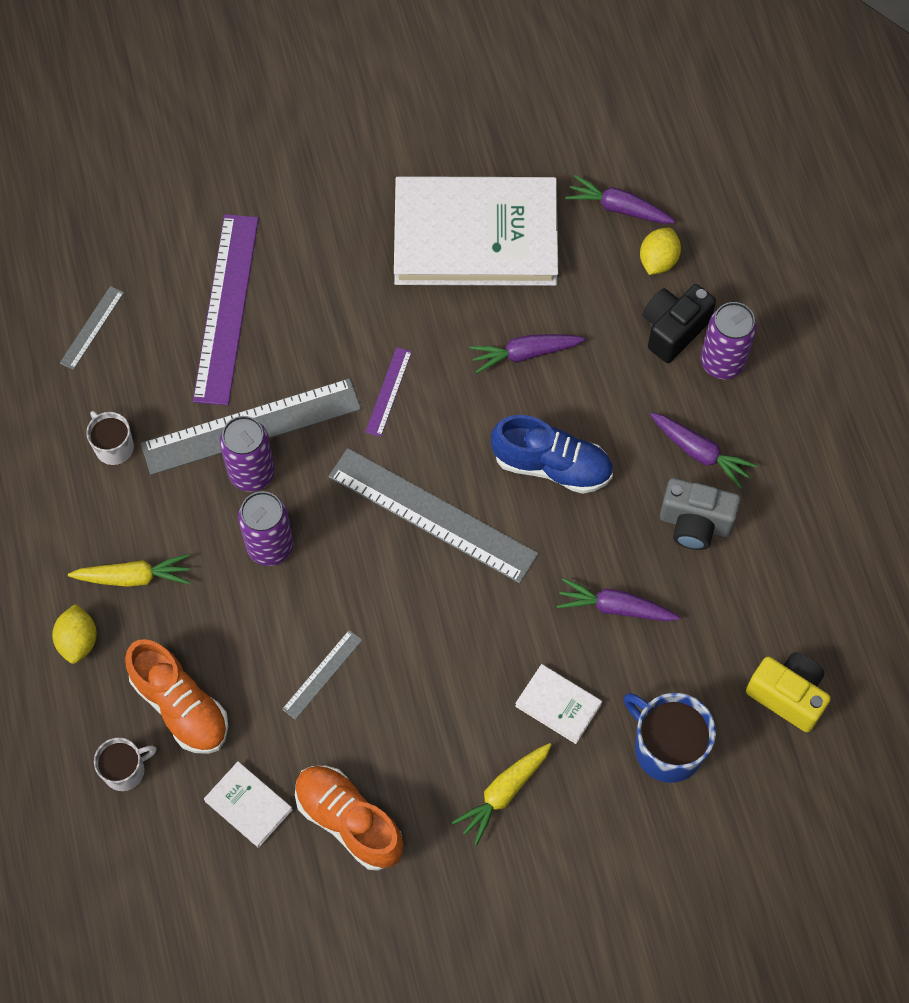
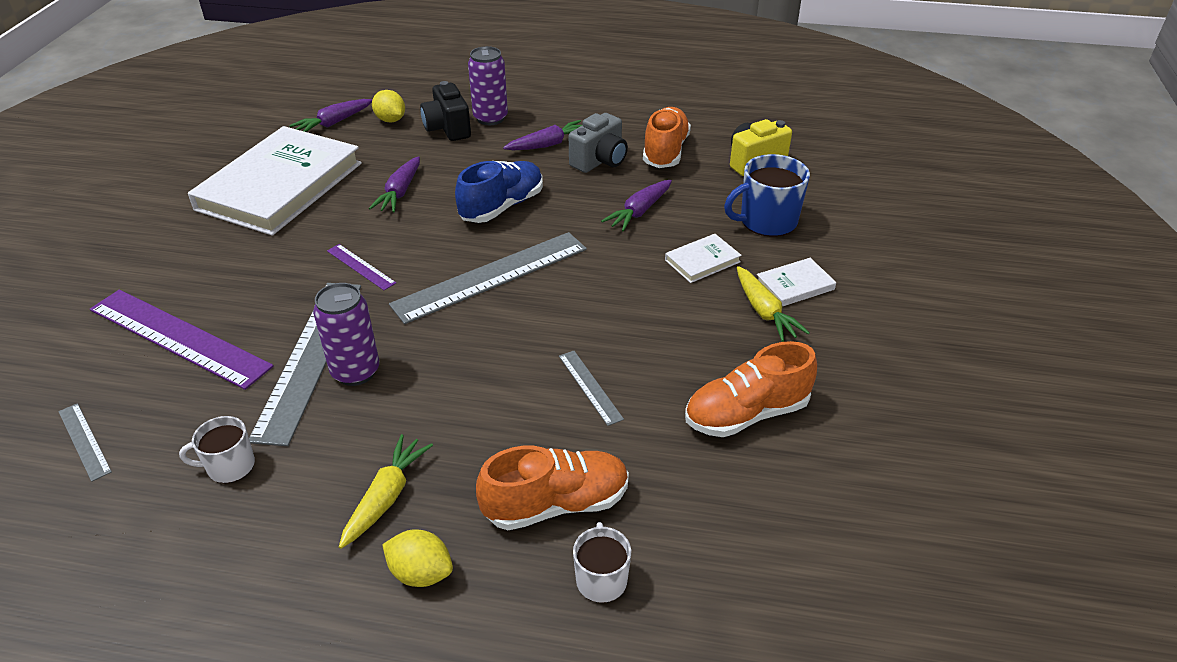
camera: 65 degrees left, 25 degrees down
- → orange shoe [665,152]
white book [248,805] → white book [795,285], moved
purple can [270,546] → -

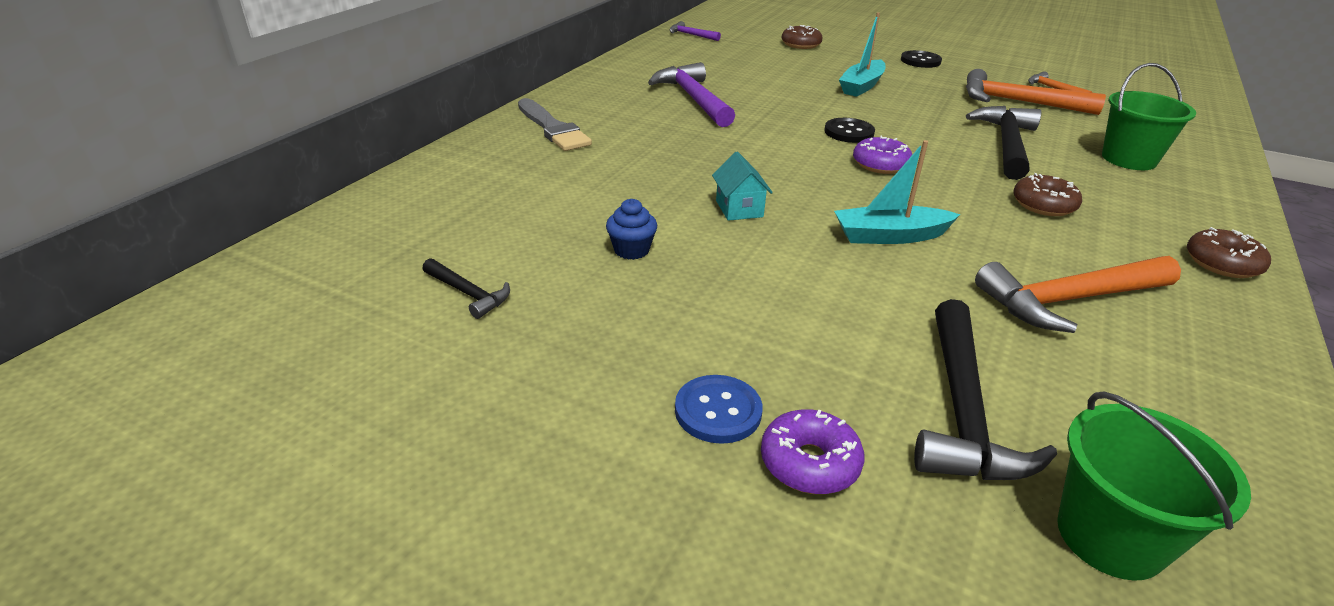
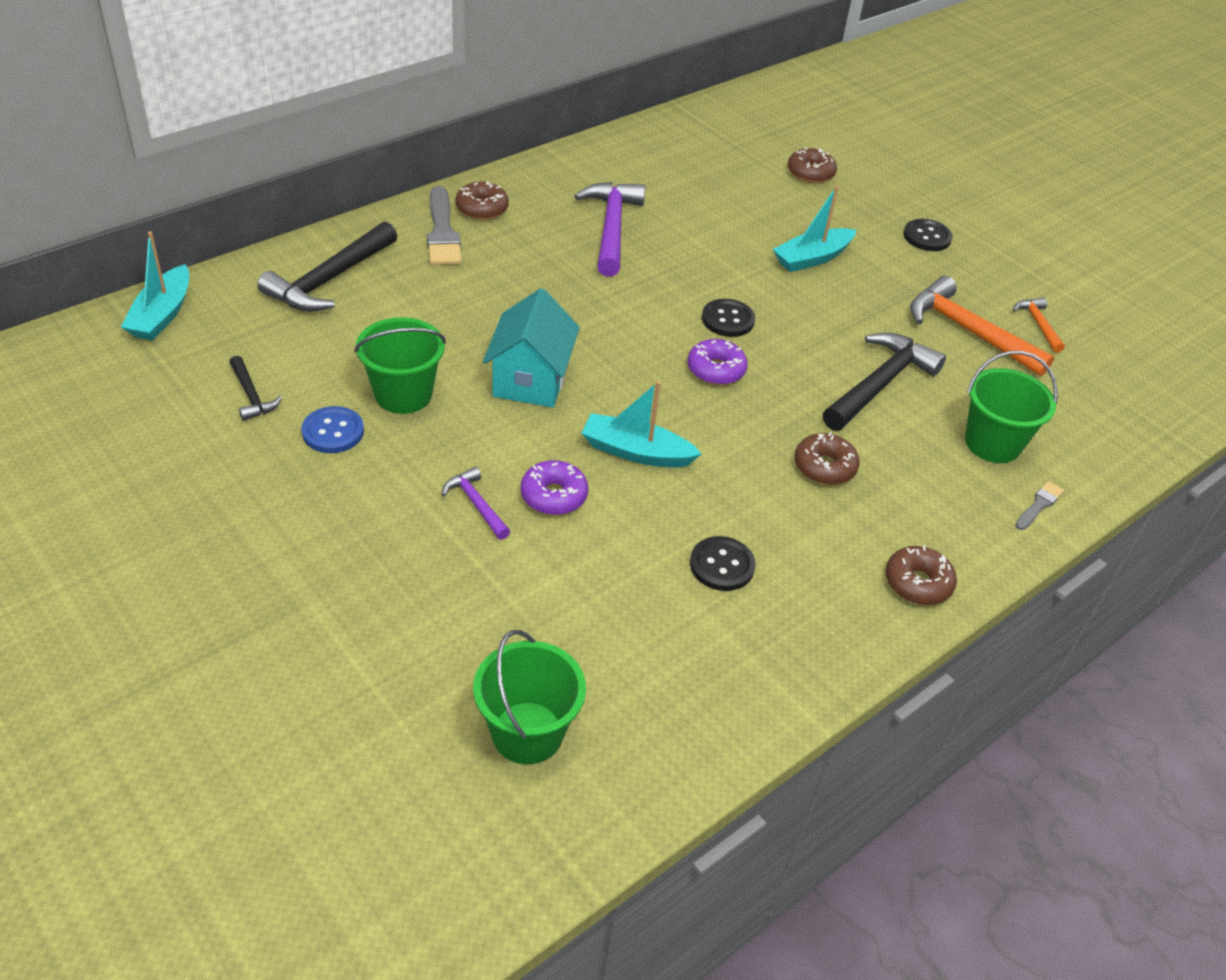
camera: 20 degrees right, 10 degrees up
- → turquoise boat [162,315]
black hammer [962,411] → black hammer [329,280], moved
blue button [718,411] → blue button [333,432], moved
blue cupcake [631,250] → green bucket [403,394]
purple hammer [691,35] → purple hammer [476,504], moved
- → brown donut [482,208]
turquoise house [739,209] → turquoise house [530,380], x1.74
purple donut [809,463] → purple donut [553,496], moved
orange hammer [1068,300] → black button [722,565]
- → grey brush [1039,505]

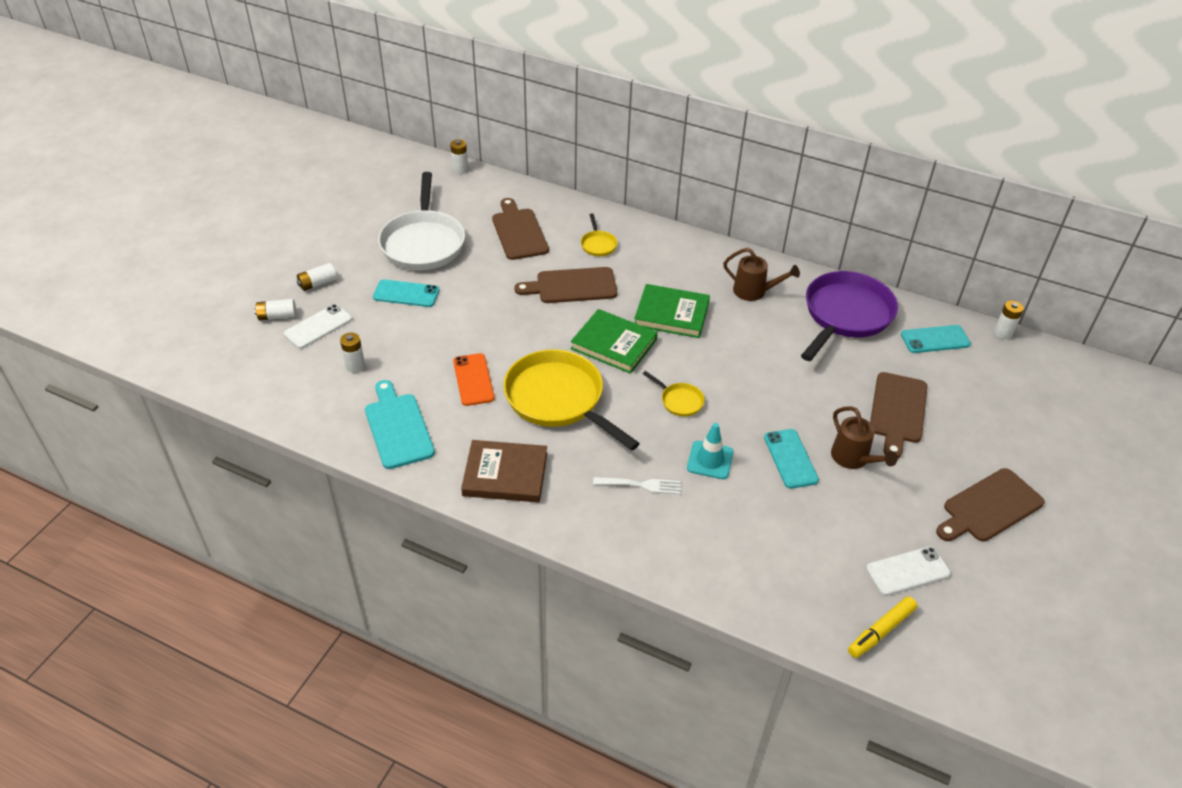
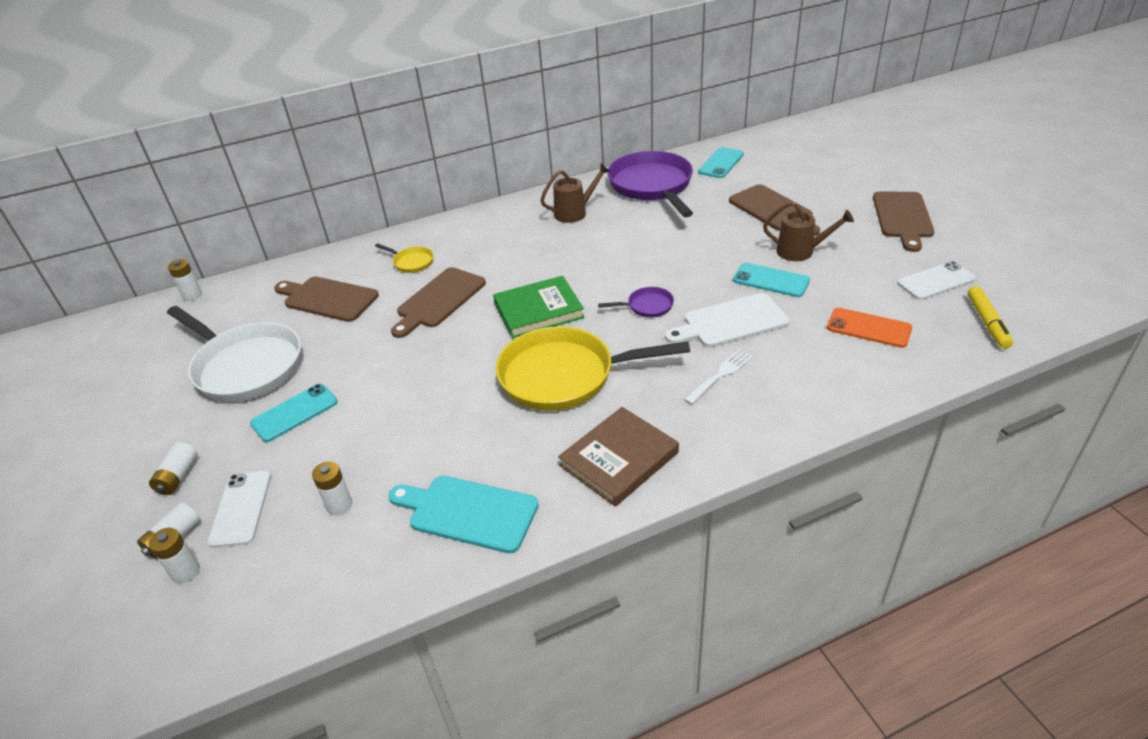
camera: 45 degrees left, 5 degrees down
white battery [1003,333] → white battery [186,572], moved
yellow pan [679,401] → purple pan [647,306]
turquoise traffic cone [710,460] → white cutting board [731,322]
orange phone [473,379] → orange phone [869,328], moved
white phone [907,571] → white phone [936,281], 45 degrees clockwise
green book [671,314] → -

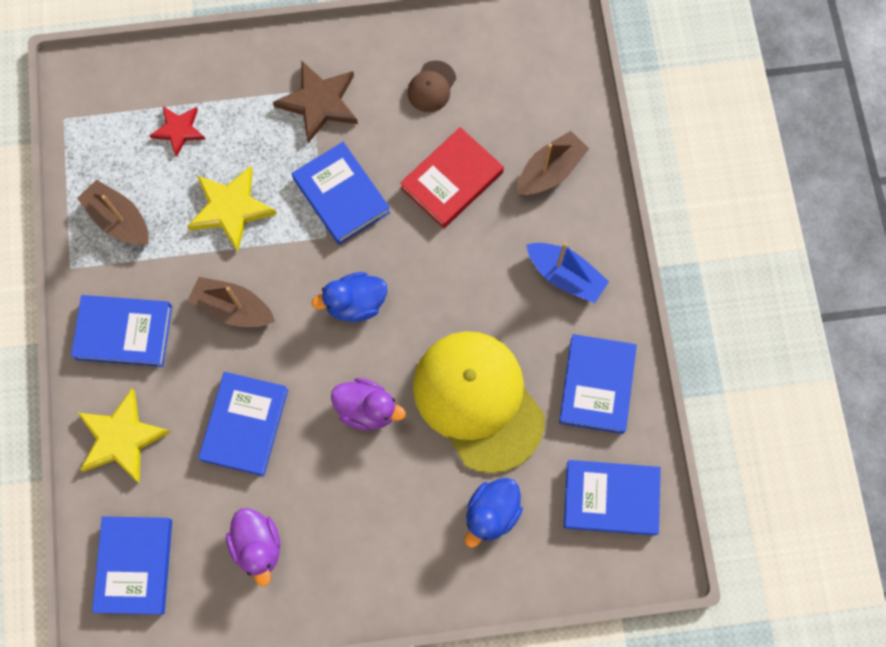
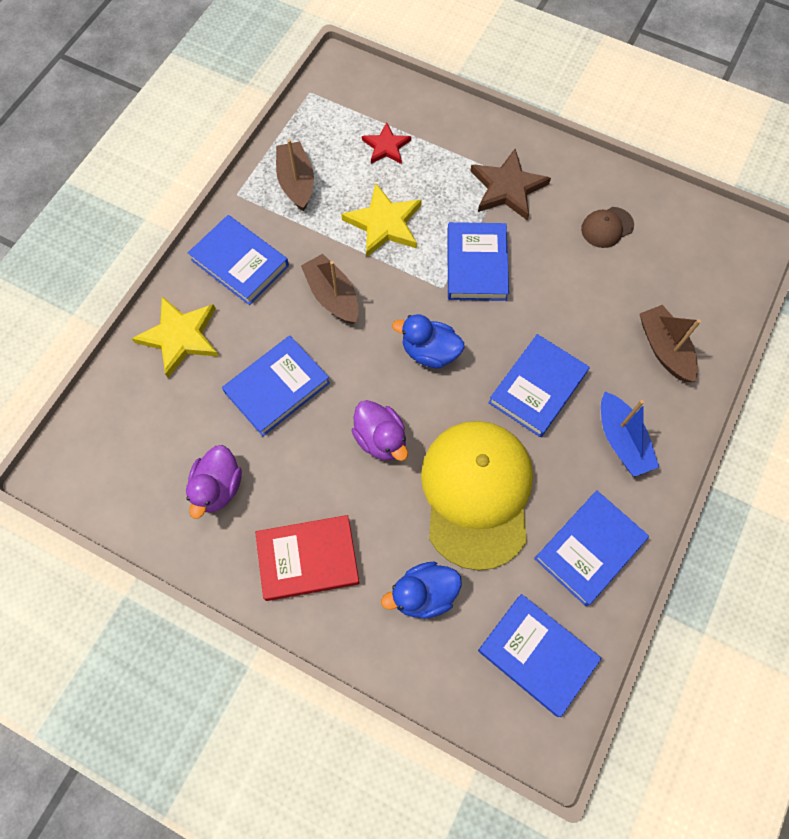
camera: 35 degrees right, 5 degrees down
red book [452,180] → red book [308,559], moved
blue book [135,565] → blue book [537,387], moved
brown boat [550,171] → brown boat [664,349], 105 degrees counterclockwise

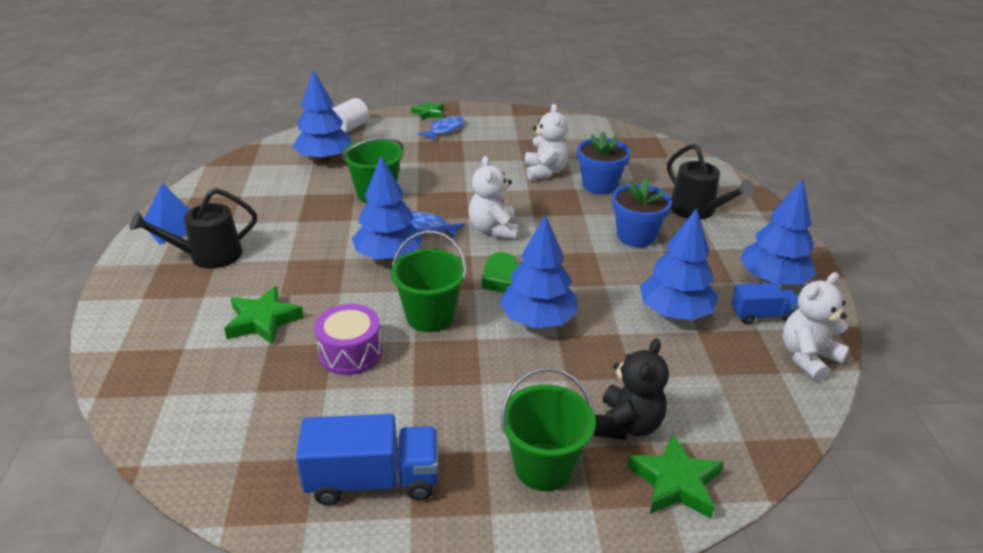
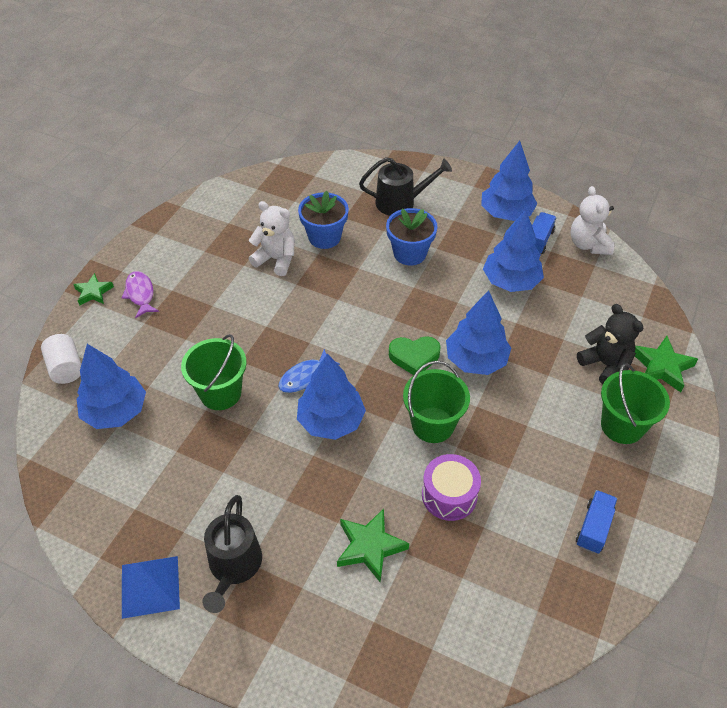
camera: 60 degrees left, 15 degrees up
blue fish [445,130] → purple fish [140,294]
blue truck [373,480] → blue truck [594,528], x0.60
white teddy bear [493,229] → -

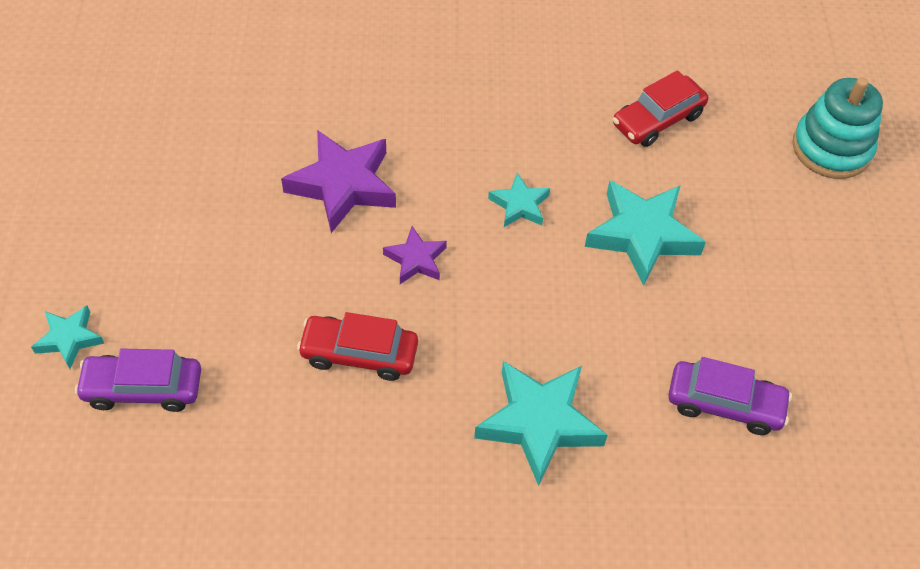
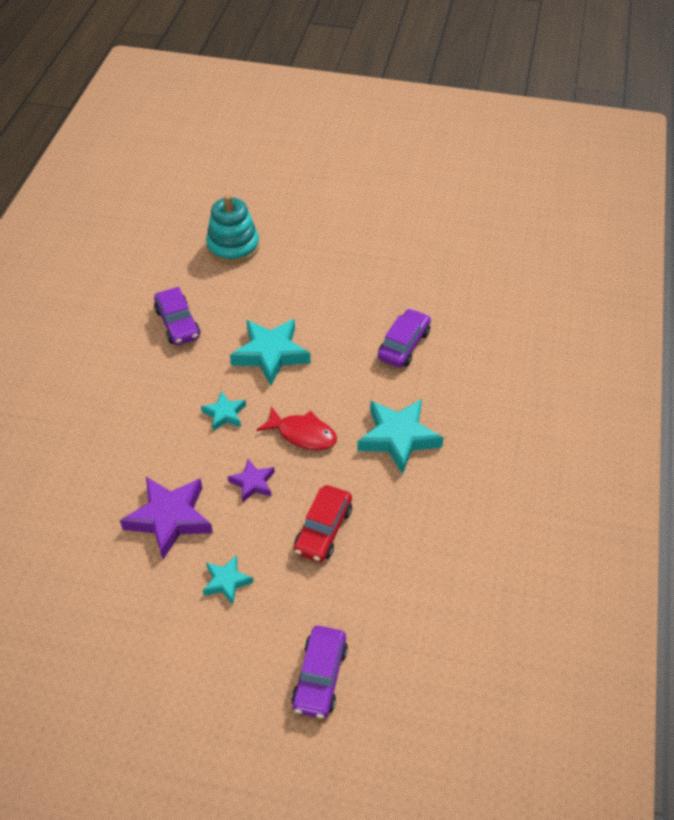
camera: 75 degrees left, 5 degrees down
red car [657,120] → purple car [178,323]
turquoise star [69,339] → turquoise star [226,582], moved
- → red fish [302,434]

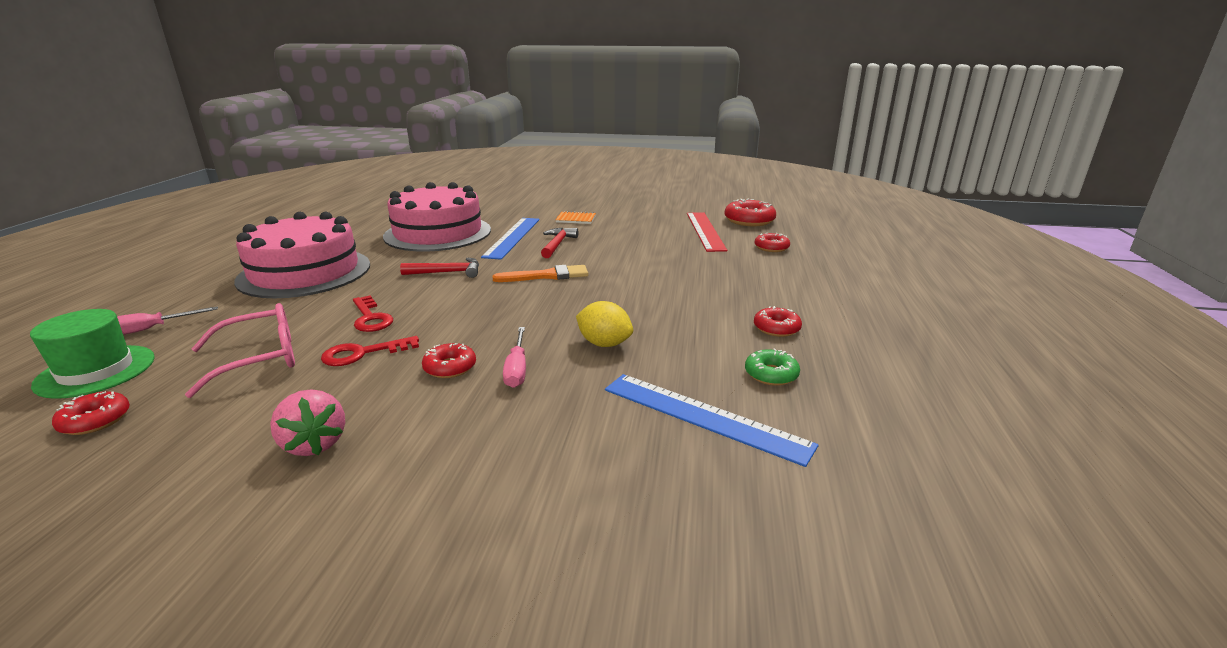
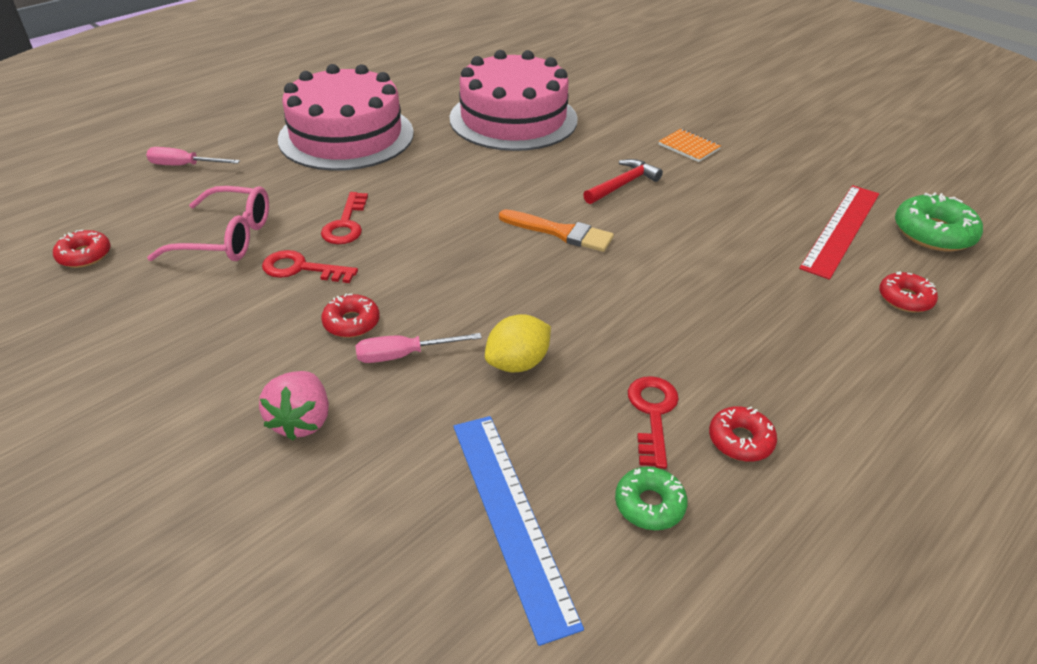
camera: 35 degrees right, 15 degrees up
pink strawberry [314,444] → pink strawberry [302,421], moved
pink screwdriver [517,369] → pink screwdriver [404,355], 45 degrees clockwise
yellow lemon [604,344] → yellow lemon [517,363], 75 degrees clockwise
- → red key [652,413]
red donut [749,221] → green donut [933,233]
green hat [96,371] → -
red hammer [447,272] → -
blue ruler [512,237] → -

